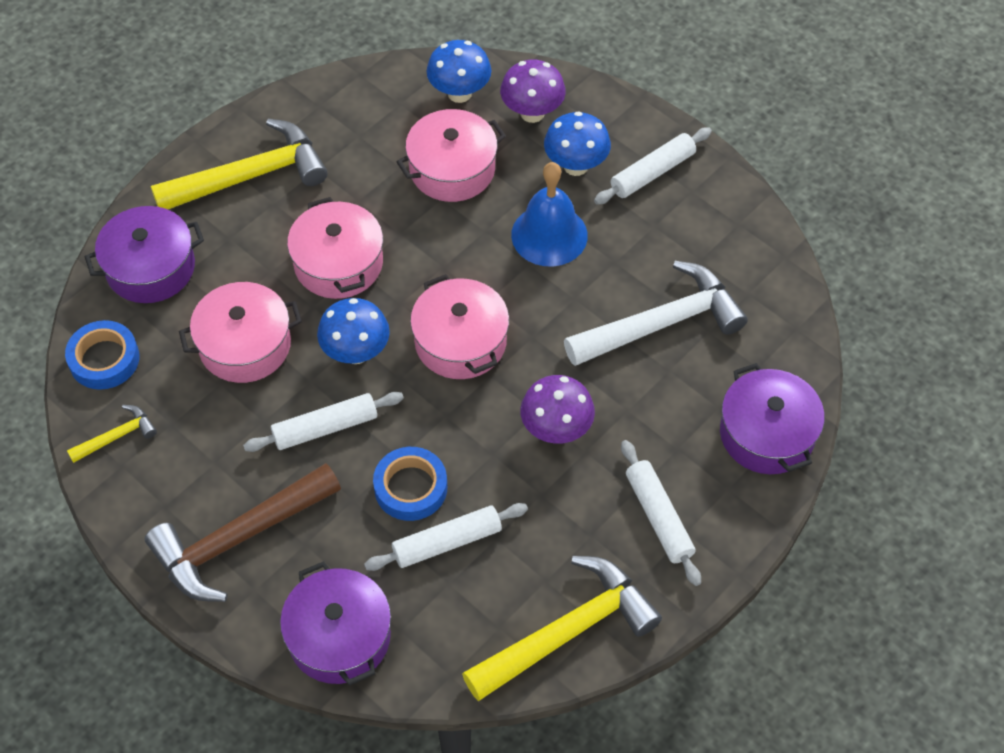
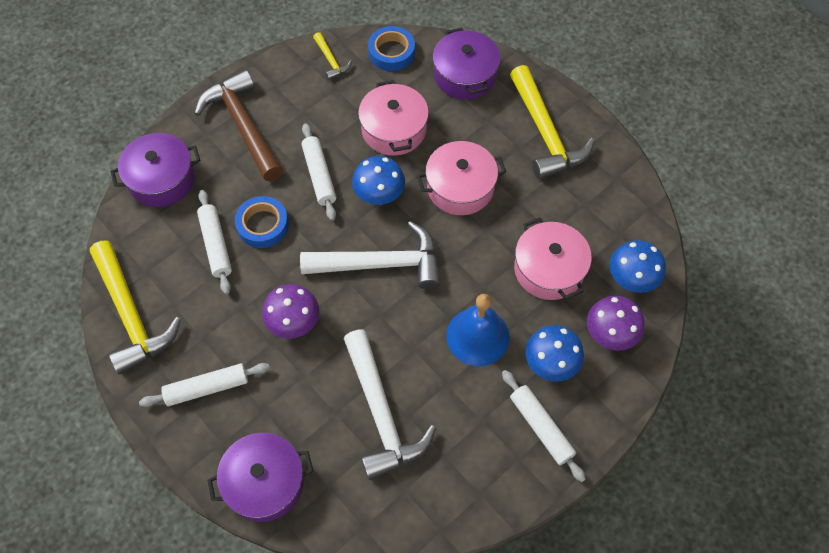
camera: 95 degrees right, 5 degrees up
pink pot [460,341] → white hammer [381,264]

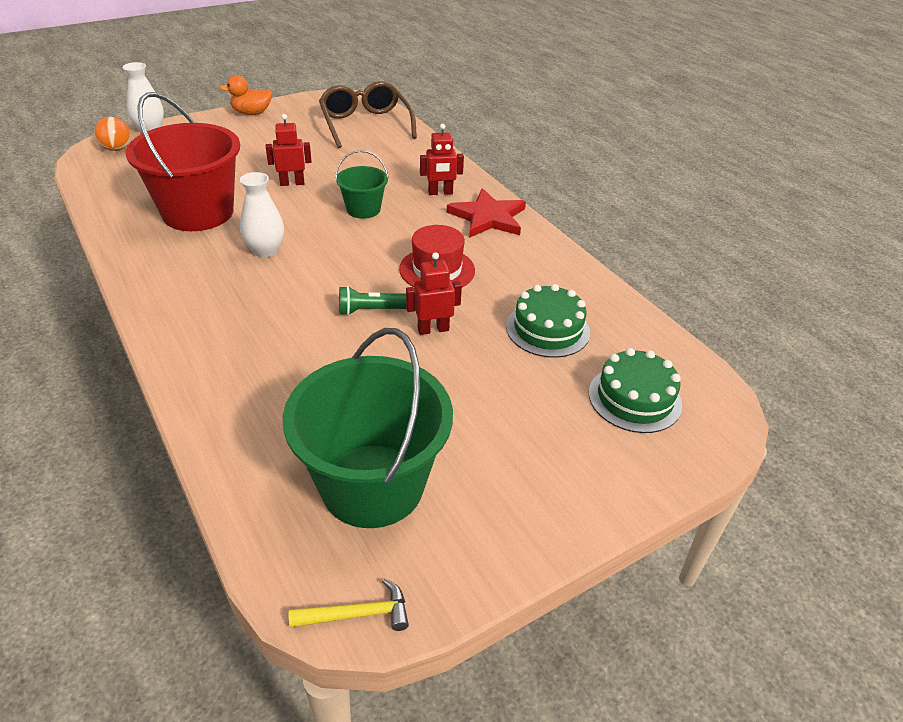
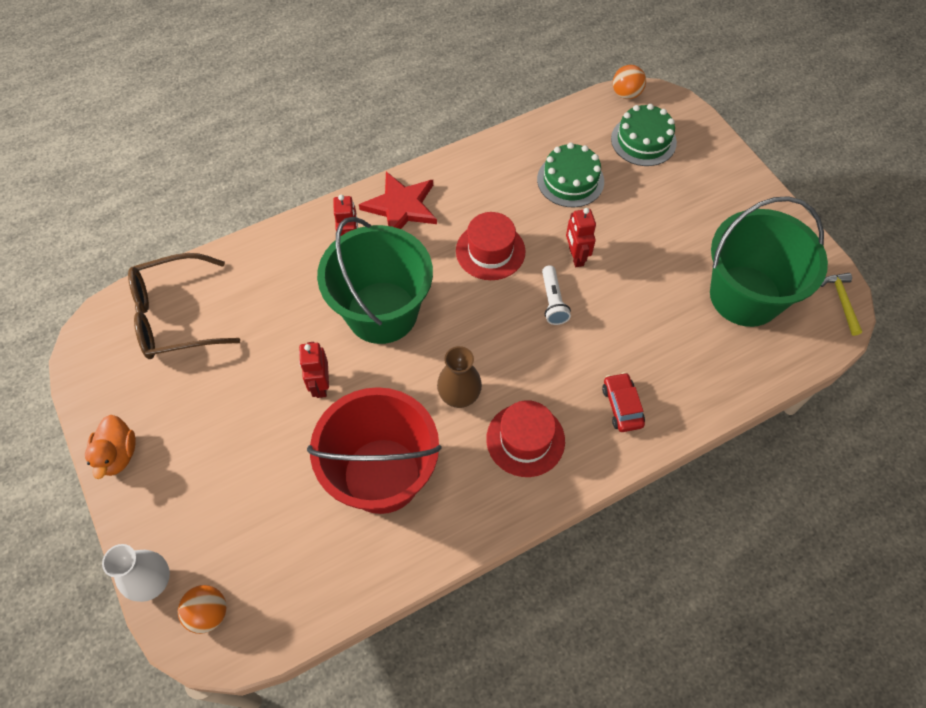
camera: 85 degrees left, 20 degrees up
green bucket [363,209] → green bucket [382,312], x2.00
white vase [265,250] → brown vase [459,396]
- → red hat [525,439]
green flashlight [371,310] → white flashlight [553,301]
- → red car [622,406]
- → orange ball [626,94]

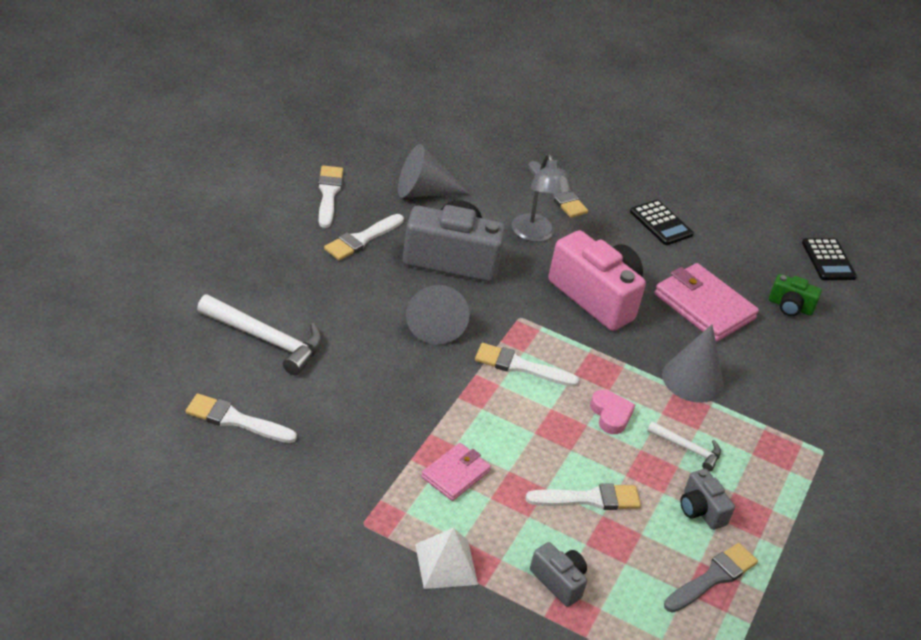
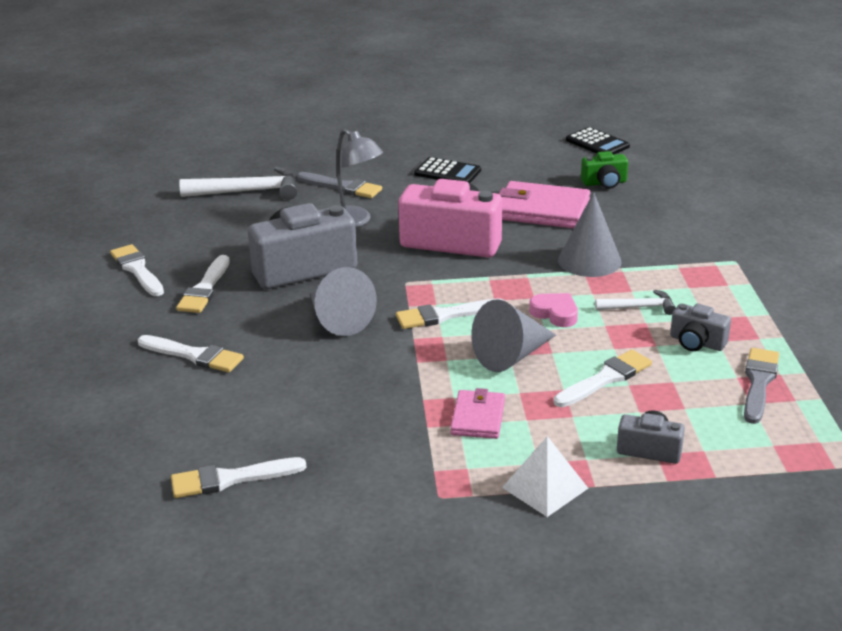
camera: 25 degrees left, 10 degrees down
- → white brush [194,355]
white hammer [266,340] → white hammer [248,191], moved
grey cone [424,192] → grey cone [512,355], moved

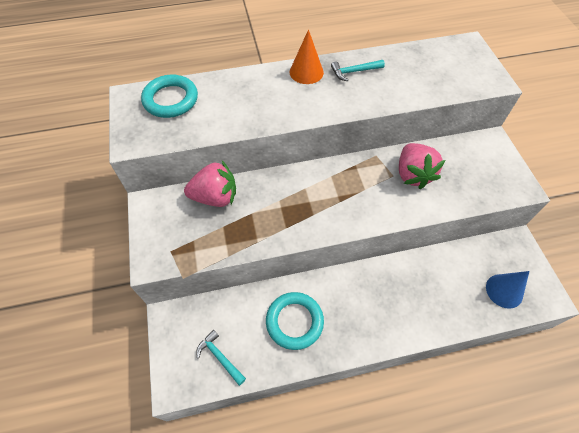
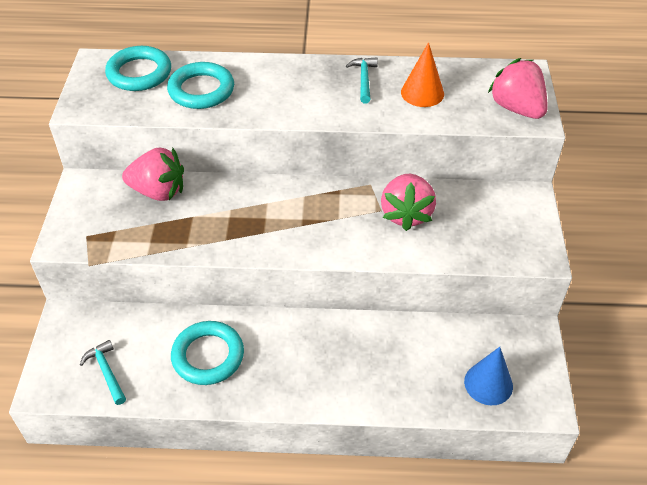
camera: 15 degrees right, 10 degrees down
- → turquoise ring [201,90]
turquoise hammer [354,72] → turquoise hammer [364,79], 90 degrees clockwise
orange cone [306,72] → orange cone [422,93], moved
- → pink strawberry [516,108]

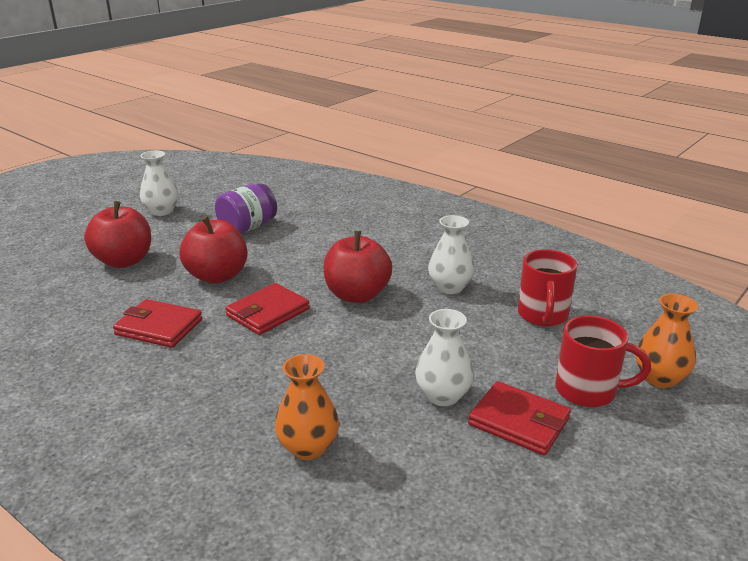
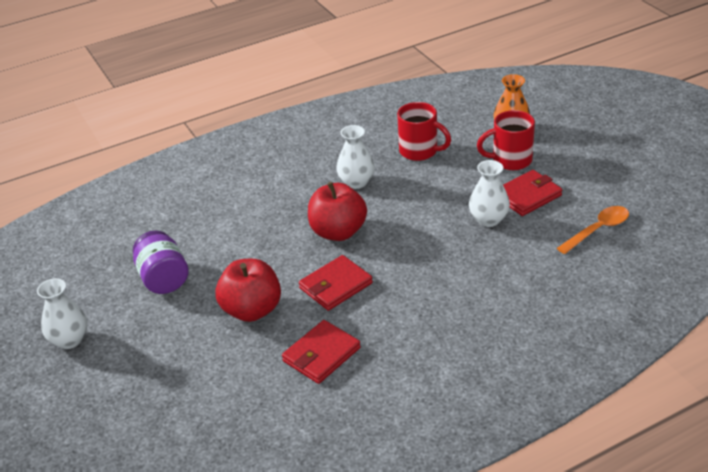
camera: 65 degrees left, 10 degrees up
red wallet [268,312] → red wallet [336,286], 75 degrees clockwise
red mug [588,391] → red mug [510,160], 135 degrees counterclockwise
- → orange spoon [597,230]
red apple [124,261] → -
orange vase [308,447] → -

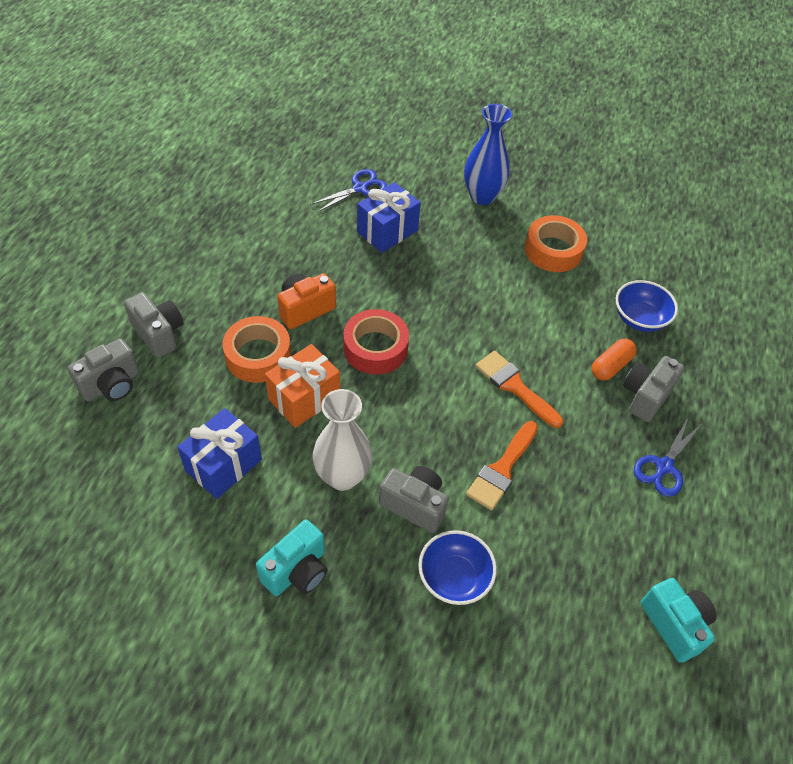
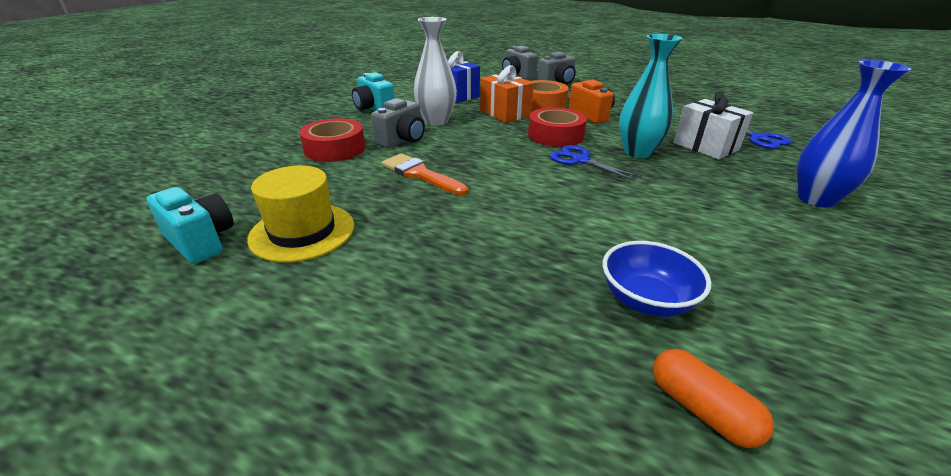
camera: 100 degrees right, 20 degrees down
turquoise camera [674,624] → turquoise camera [201,241], 120 degrees counterclockwise
- → yellow hat [302,232]
blue bowl [454,578] → red tape [335,149]
blue scissors [664,466] → blue scissors [580,160], moved
- → turquoise vase [637,152]
orange capsule [611,366] → orange capsule [701,409], moved
blue gift [387,231] → white gift [705,146]
orange brush [515,387] → -
orange tape [553,250] → -
grey camera [645,396] → -

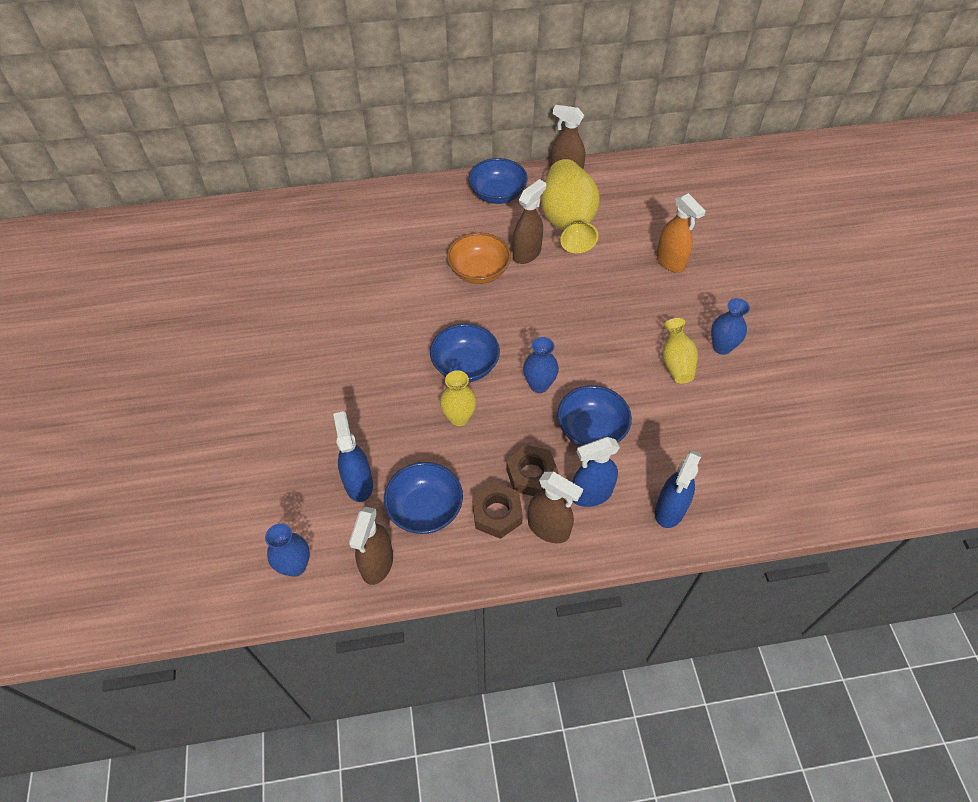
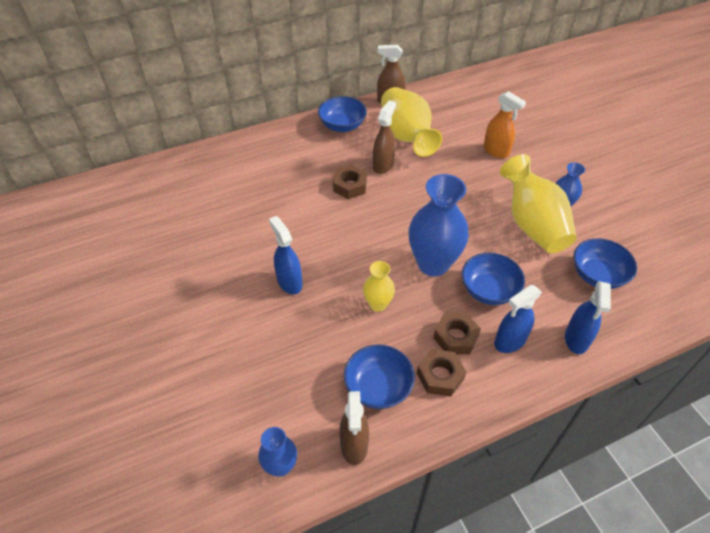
camera: 15 degrees left, 5 degrees down
blue spray bottle [358,483] → blue spray bottle [289,282], moved
orange bowl [479,271] → brown nut [350,186]
blue vase [539,385] → blue vase [433,264], x1.93
yellow vase [676,362] → yellow vase [532,224], x1.93
blue bowl [465,366] → blue bowl [597,275], moved
brown spray bottle [549,528] → -

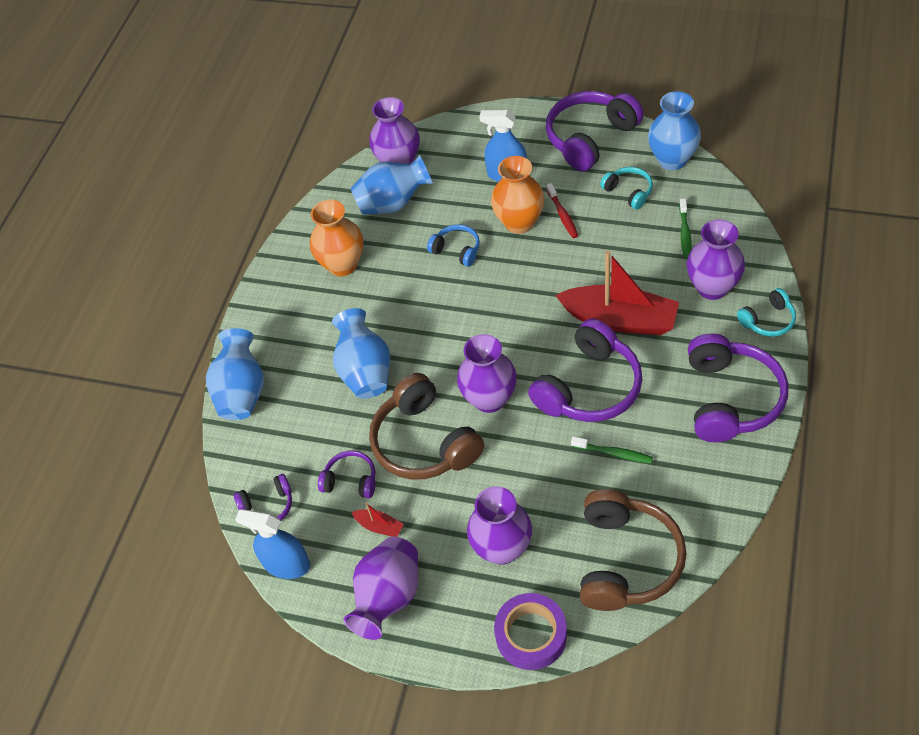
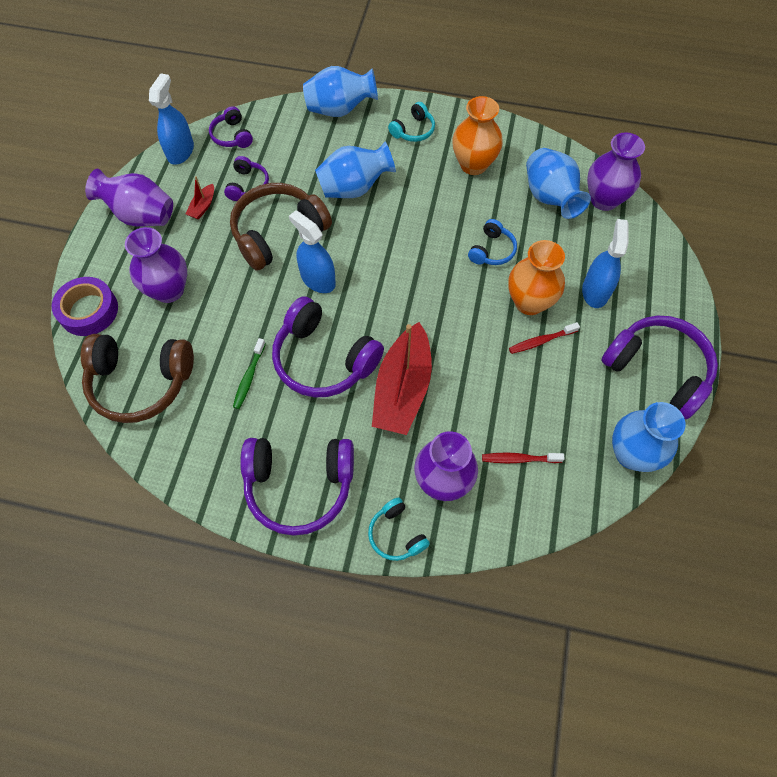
camera: 80 degrees right, 10 degrees up
purple vase [489,399] → blue spray bottle [318,279]
turquoise headphones [628,192] → turquoise headphones [413,130], moved
green toothbrush [685,233] → red toothbrush [519,459]

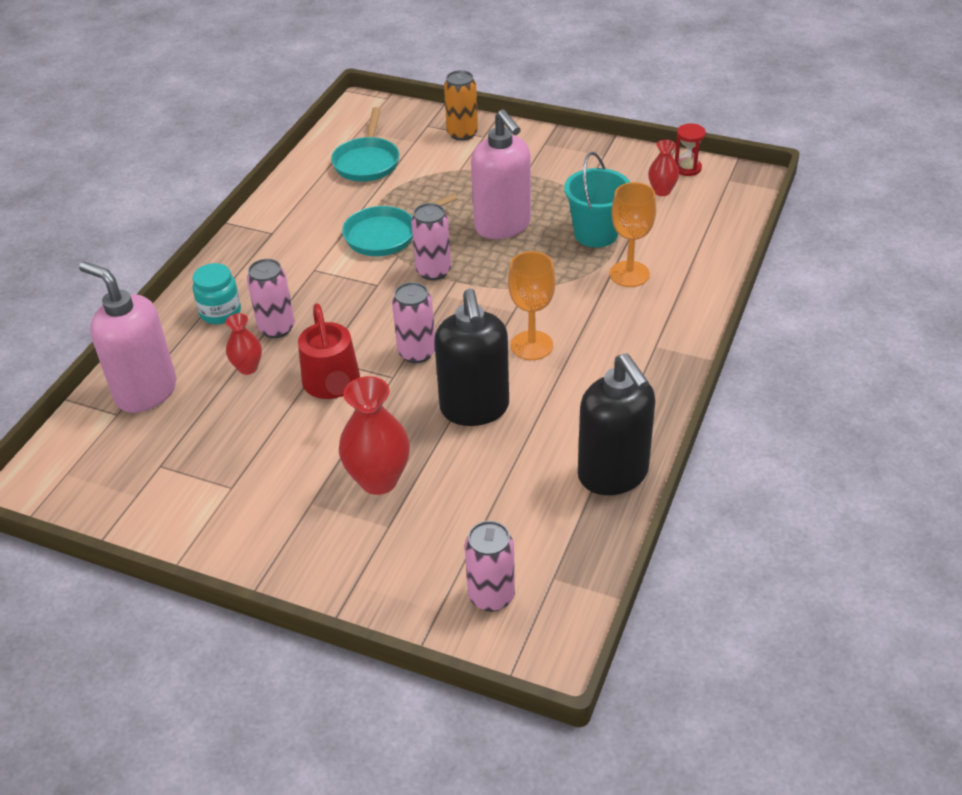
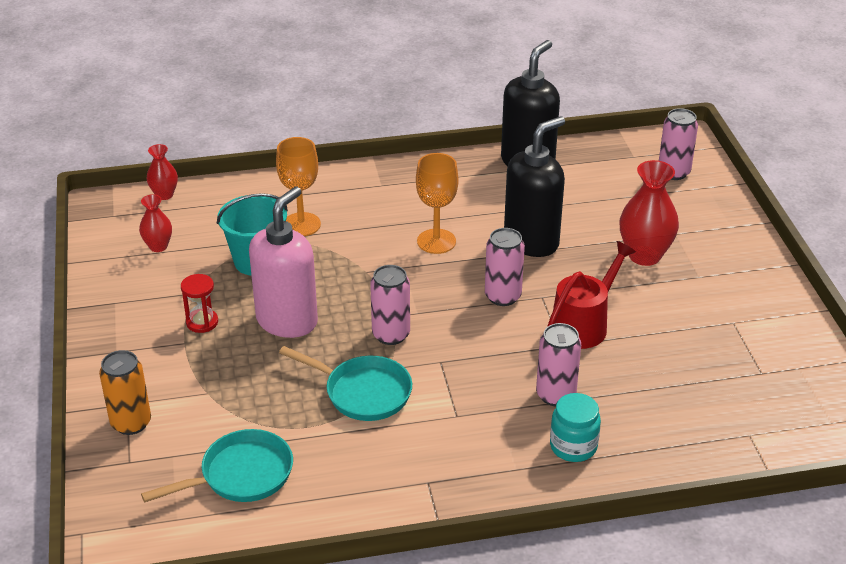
camera: 125 degrees left, 5 degrees down
red vase [248,368] → red vase [164,195], moved
red hourglass [687,168] → red hourglass [202,322], moved
pink soap dispenser [146,392] → -

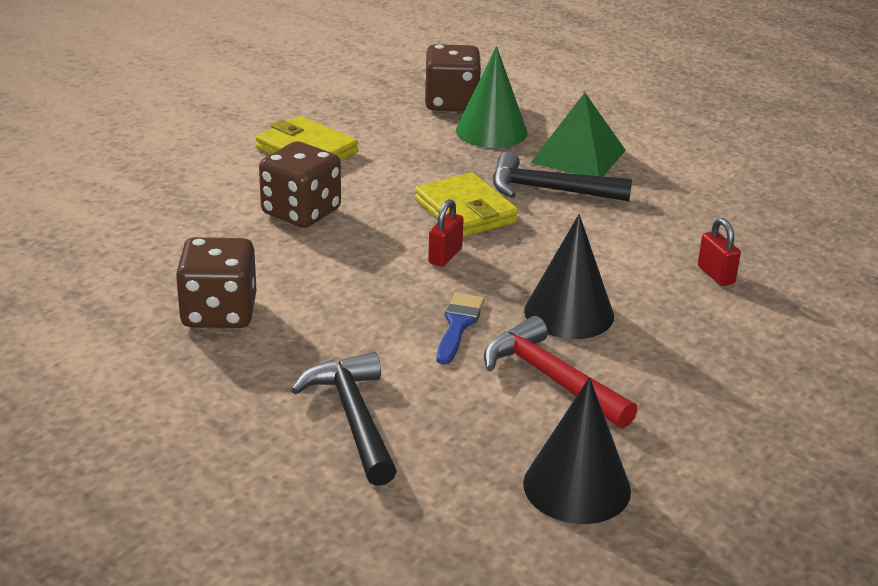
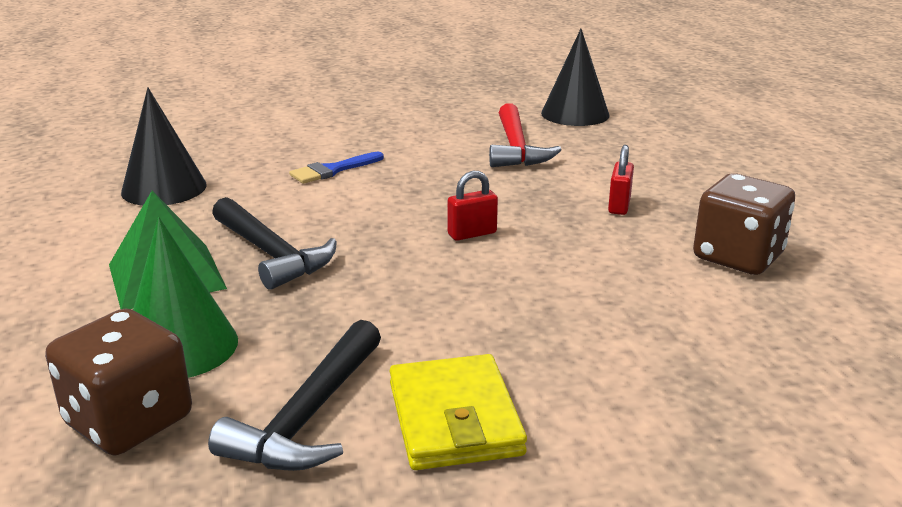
camera: 140 degrees left, 5 degrees down
black cone [569,313] → black cone [164,188], moved
black hammer [354,418] → black hammer [308,415], moved
blue brush [458,325] → blue brush [333,170], moved
red padlock [715,275] → red padlock [619,206], moved
brown dice [301,212] → -
yellow wallet [465,211] → -

